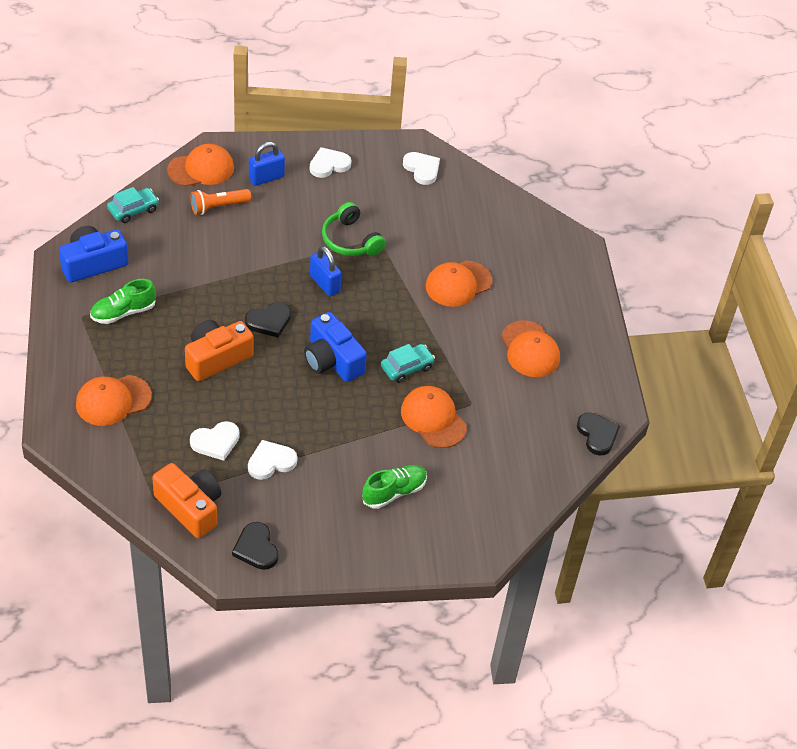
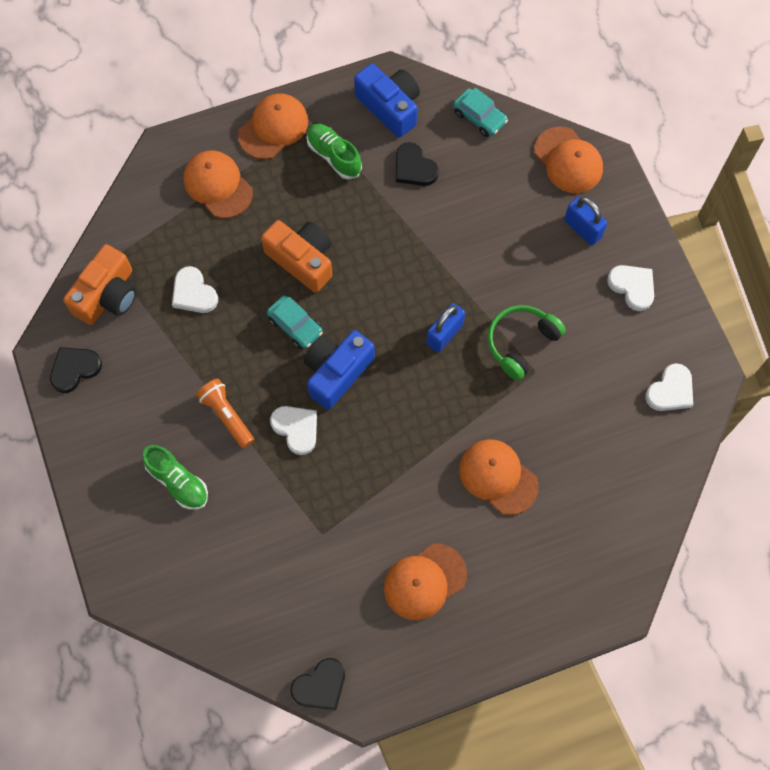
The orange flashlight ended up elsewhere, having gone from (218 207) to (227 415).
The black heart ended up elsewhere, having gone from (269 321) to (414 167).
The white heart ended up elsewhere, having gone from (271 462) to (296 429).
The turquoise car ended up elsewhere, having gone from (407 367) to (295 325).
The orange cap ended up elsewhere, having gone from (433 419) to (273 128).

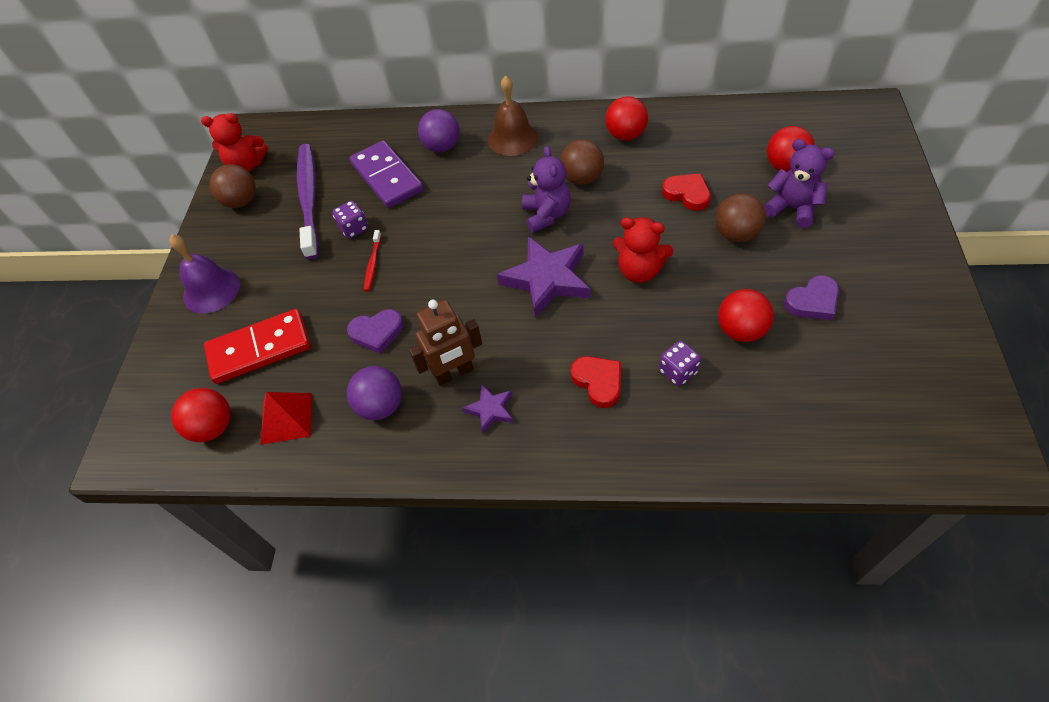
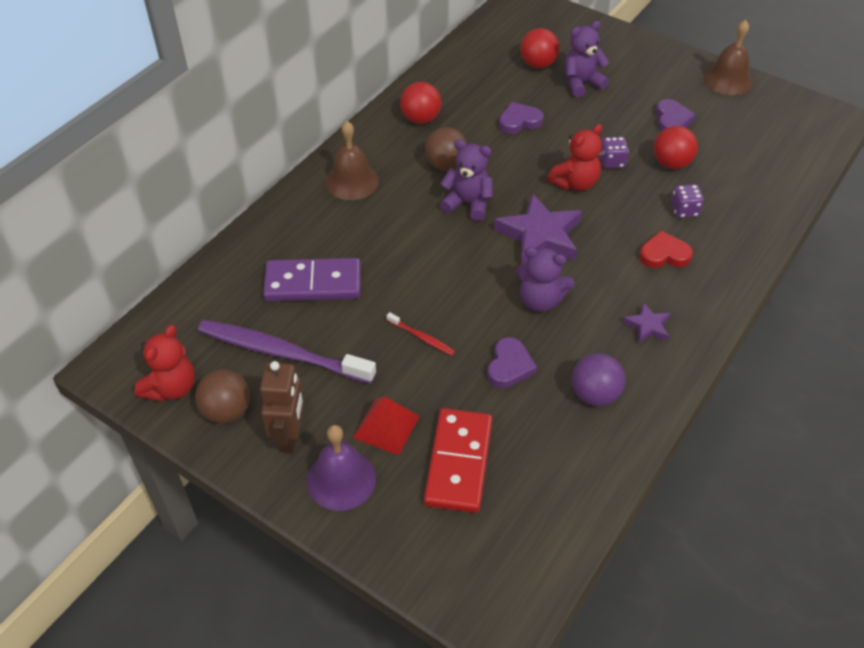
The second view lost the red ball at (213 427).
The red pyramid ended up elsewhere, having gone from (286 418) to (386 426).
The purple dice ended up elsewhere, having gone from (354 228) to (612 162).
The brown robot ended up elsewhere, having gone from (454 373) to (290 436).
The second view lost the purple ball at (442 147).
What was the red heart at (687 194) turned into the purple heart at (519 121).
The second view lost the brown ball at (736 234).
The second view gained the purple teddy bear at (540 300).
The second view gained the brown bell at (727 80).

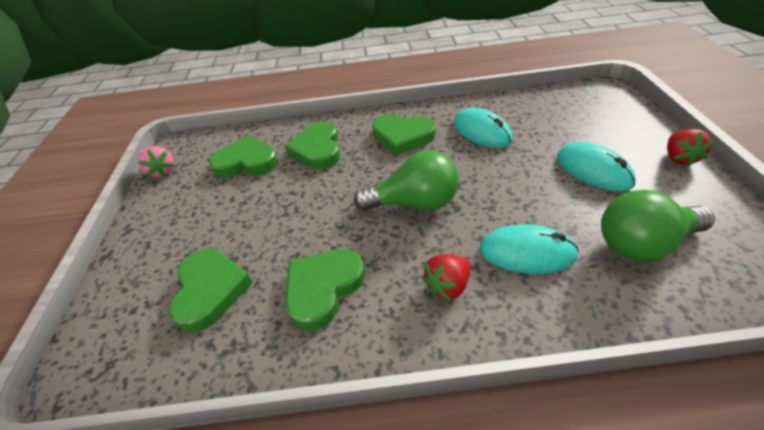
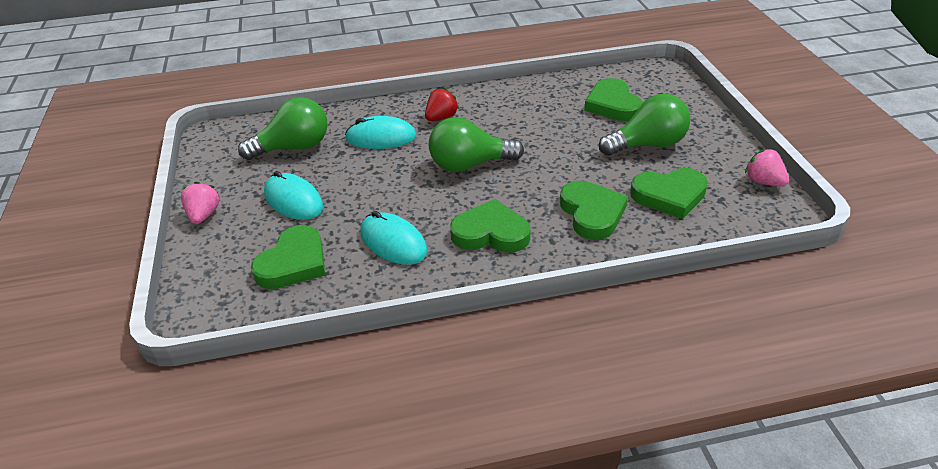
The green heart ended up elsewhere, having gone from (323 288) to (293 263).
What was the red strawberry at (678 158) turned into the pink strawberry at (204 215).
The second view gained the green light bulb at (647 145).

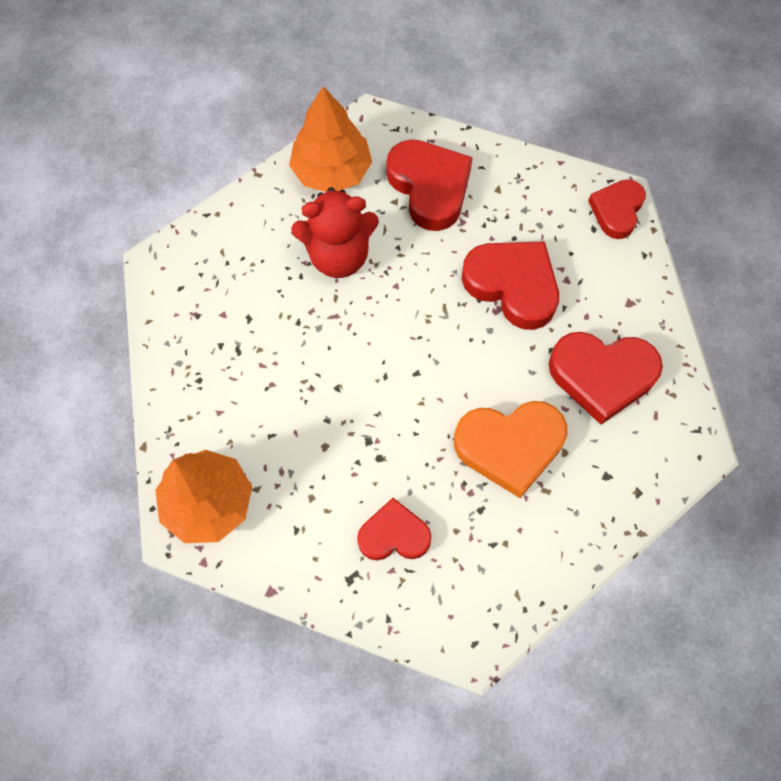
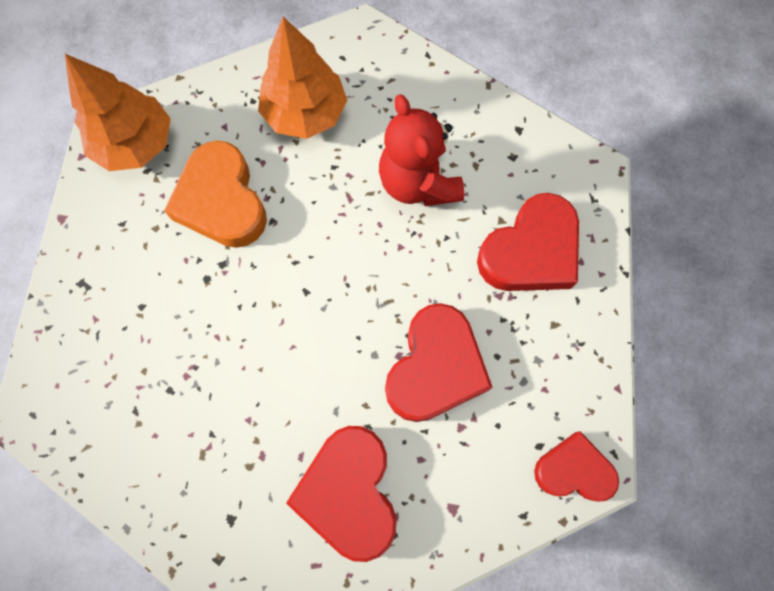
The orange tree ended up elsewhere, having gone from (332 171) to (305 113).
The second view lost the red heart at (394 535).
The orange heart ended up elsewhere, having gone from (510 446) to (222 201).

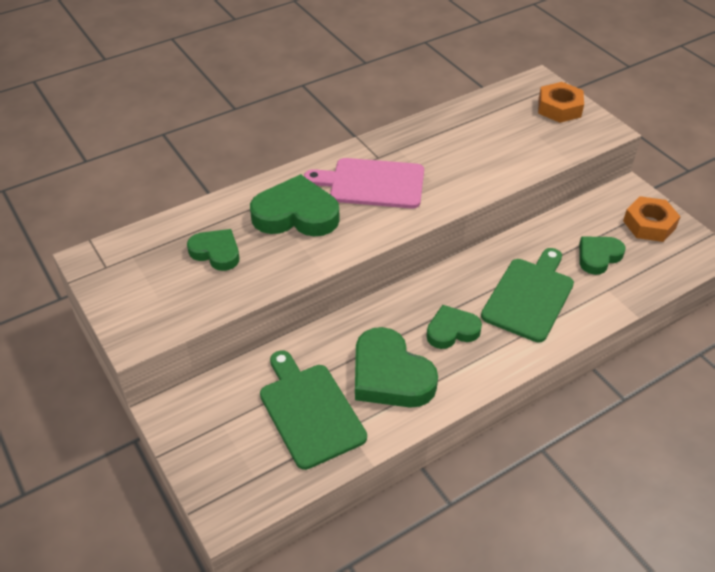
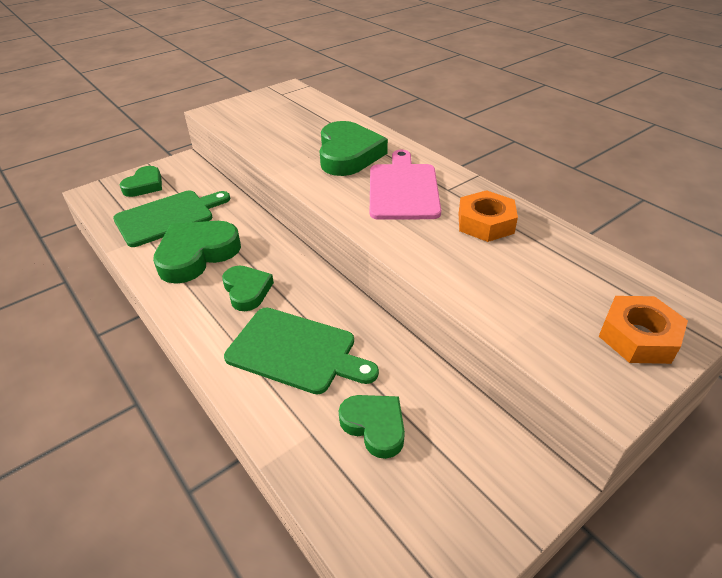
The green heart ended up elsewhere, having gone from (216 252) to (144 185).
The orange nut ended up elsewhere, having gone from (649 224) to (485 223).

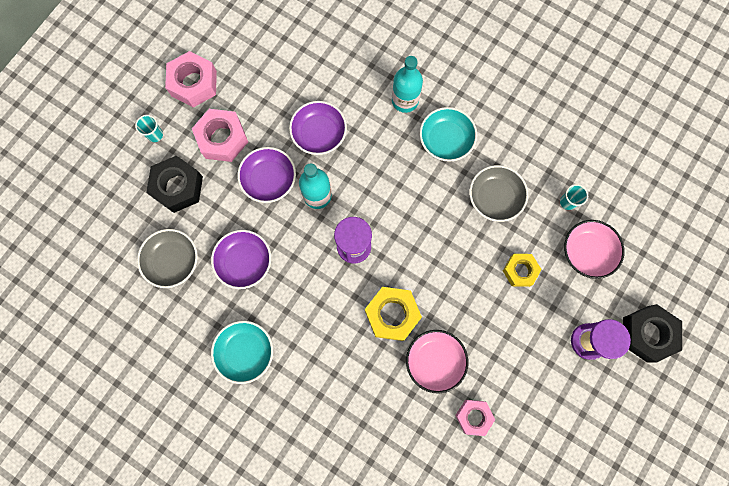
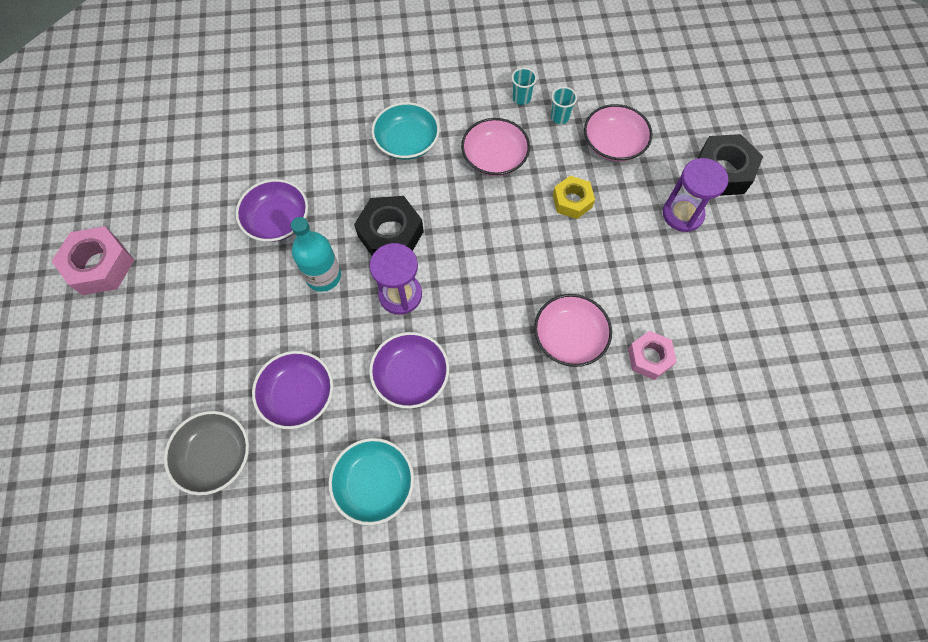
The turquoise cup ended up elsewhere, having gone from (155 135) to (521 98).
The black nut ended up elsewhere, having gone from (178 187) to (390 234).
The second view lost the pink nut at (222 139).
The purple bowl ended up elsewhere, having gone from (269 179) to (411 376).
The second view lost the yellow nut at (392 314).
The second view lost the turquoise bottle at (405 100).
What was the grey bowl at (495 198) turned into the pink bowl at (494 158).

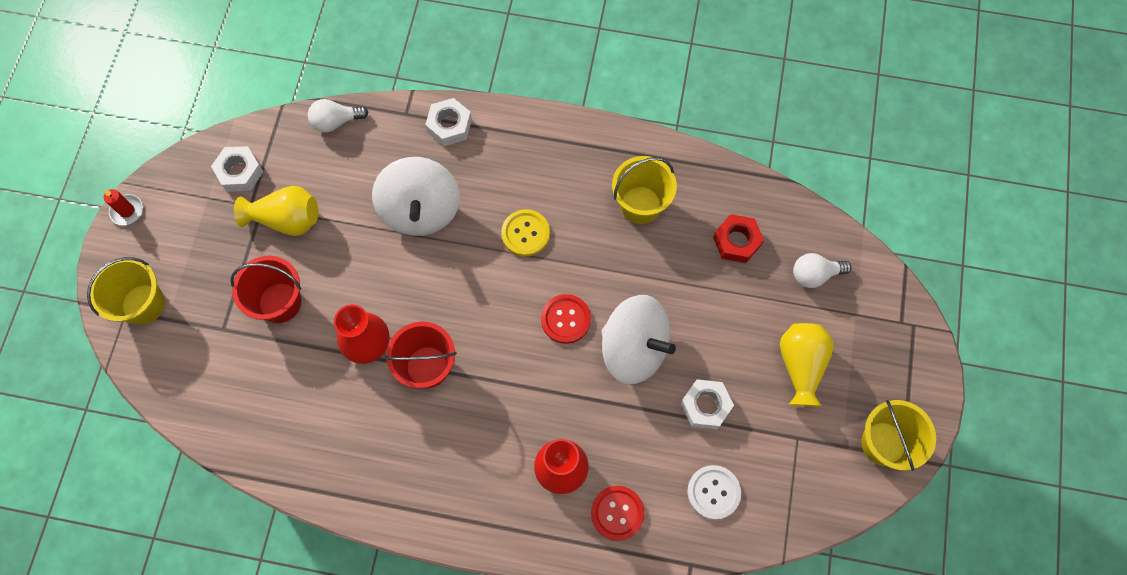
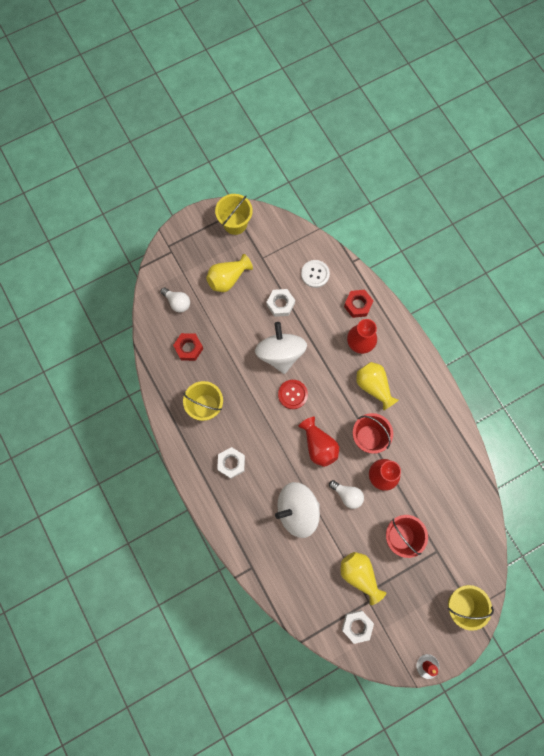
The white light bulb ended up elsewhere, having gone from (336 122) to (347 495).
The white spinning top at (421 210) ended up facing another way, 150 degrees counterclockwise from before.
The white nut ended up elsewhere, having gone from (449 126) to (231 463).
The second view lost the yellow button at (525 233).
Where the red button stood at (617 513), the red nut came to stand at (358 305).
The second view gained the red vase at (318 445).
The second view gained the yellow vase at (373 386).

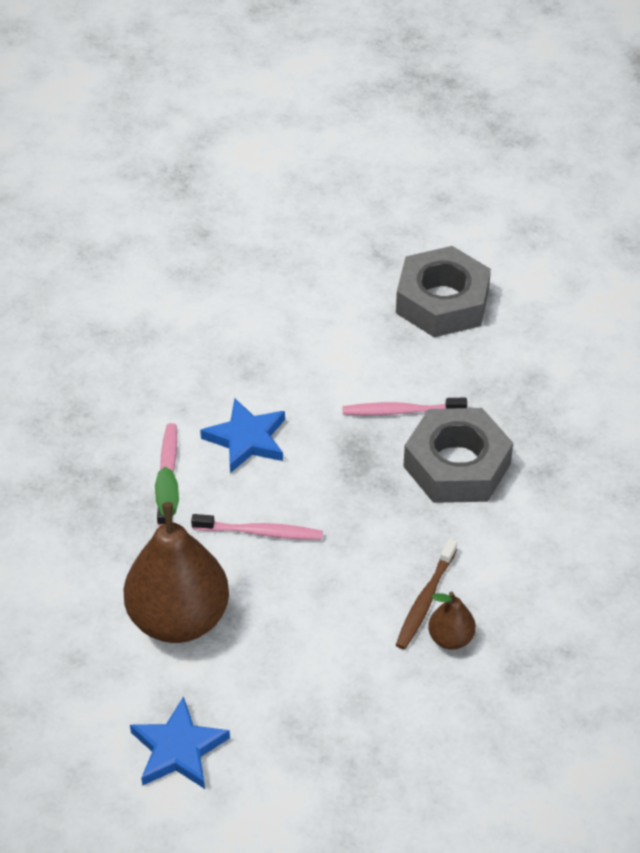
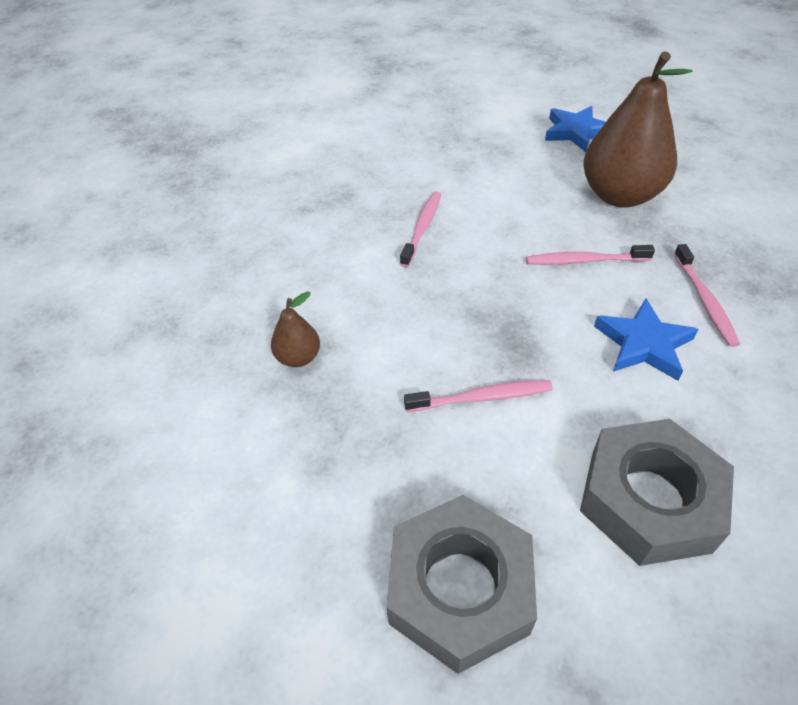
What was the brown toothbrush at (425 600) turned into the pink toothbrush at (422 228).
The grey nut ended up elsewhere, having gone from (456 465) to (649 499).
The brown pear ended up elsewhere, having gone from (450 638) to (298 357).

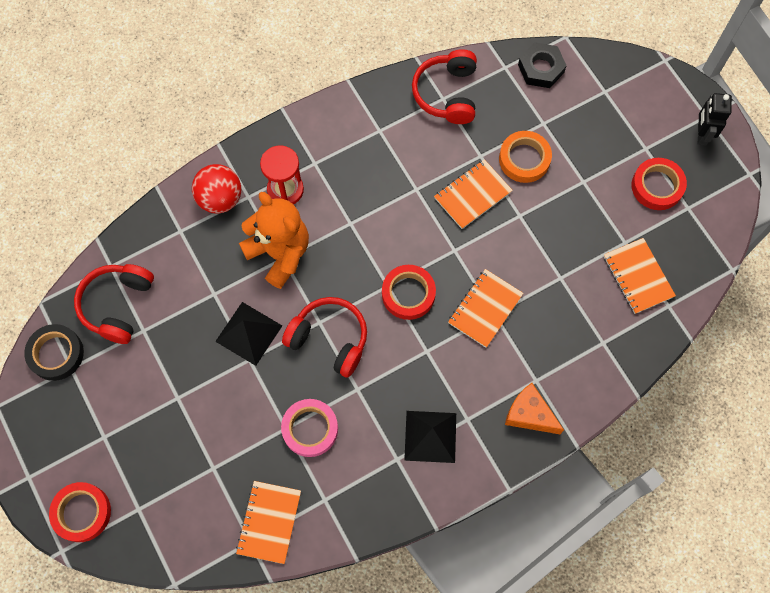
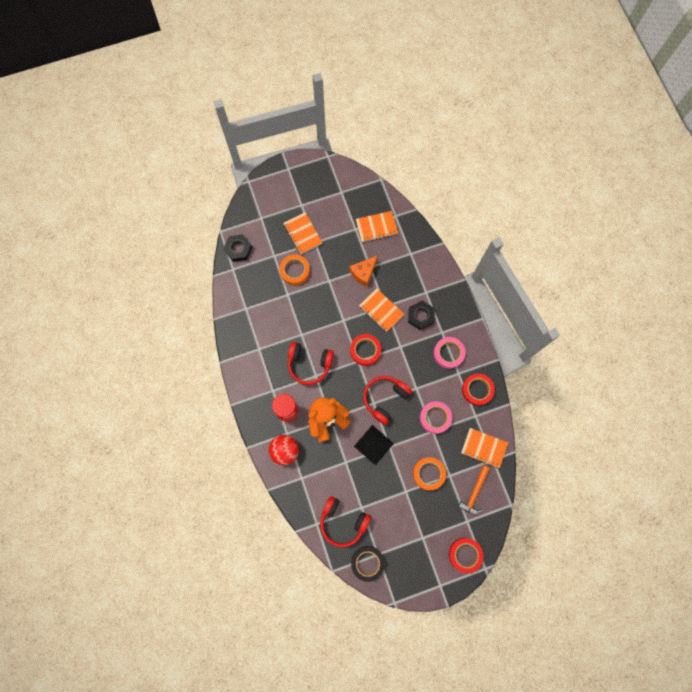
Where the black pyramid stood at (430 436), the pink tape came to stand at (448 353).
The red headphones ended up elsewhere, having gone from (447 94) to (309 364).
The orange notebook ended up elsewhere, having gone from (472 195) to (302 234).
The orange cheese ended up elsewhere, having gone from (529 414) to (363 273).
The red tape ended up elsewhere, having gone from (657 186) to (477 390).
The second view lost the black robot at (701 134).
The second view gained the black nut at (420 316).
The second view gained the orange tape at (428 473).
The second view gained the orange hammer at (474 493).

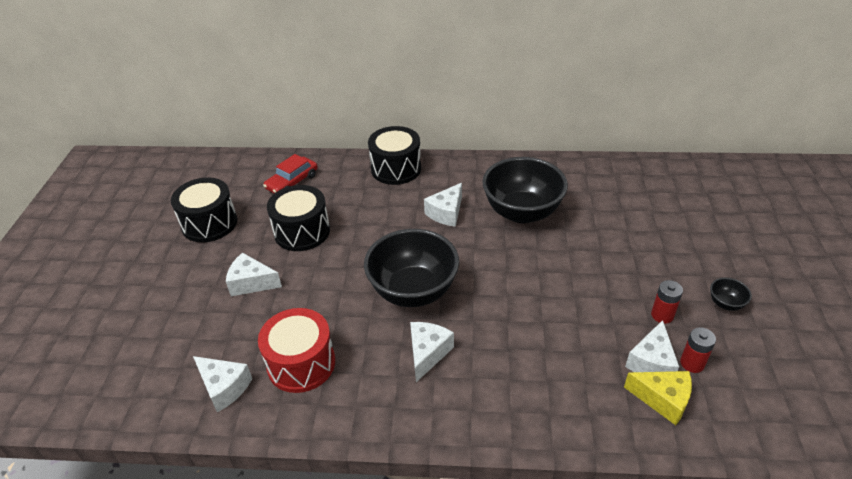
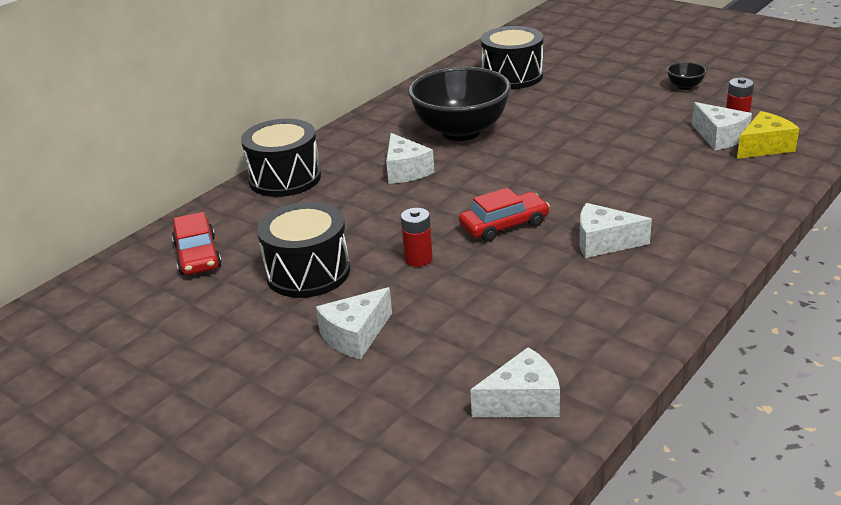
The black drum ended up elsewhere, having gone from (209 223) to (512 76).
The second view lost the red drum at (301 363).
Where the black bowl stood at (413 291), the red car came to stand at (504 225).
The white cheese at (427 353) ended up facing another way, 45 degrees counterclockwise from before.
The red battery ended up elsewhere, having gone from (662 315) to (418 259).

